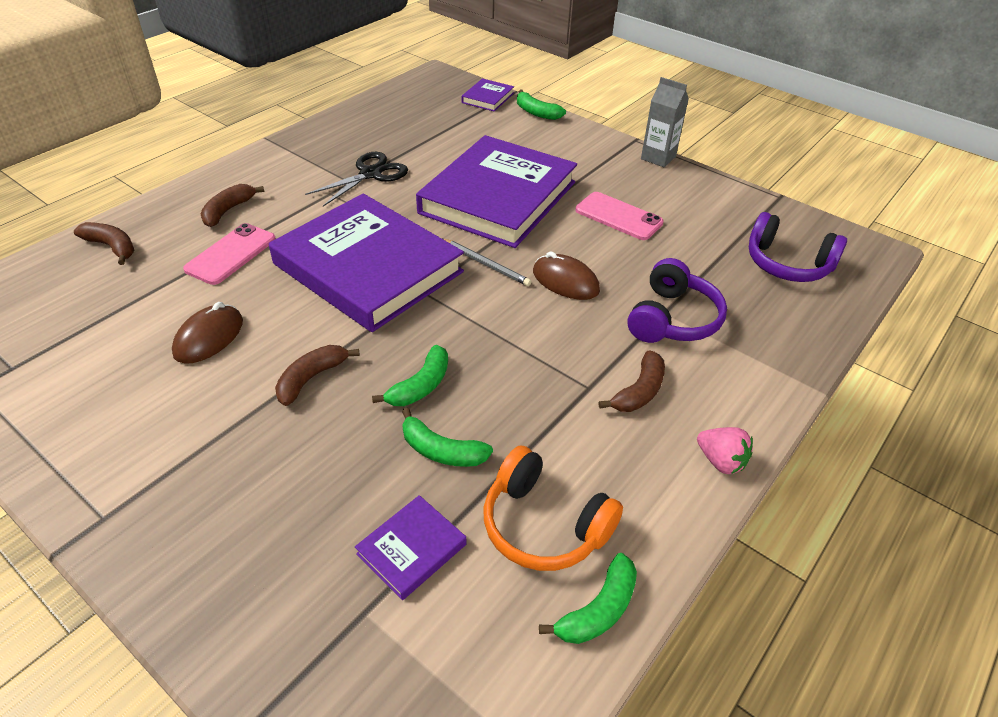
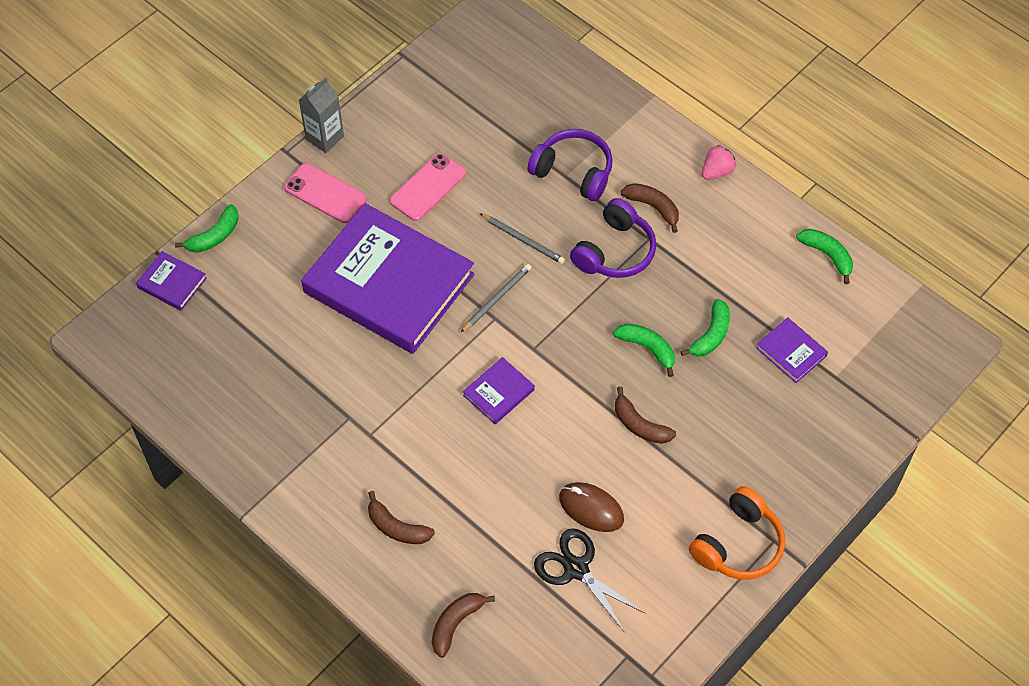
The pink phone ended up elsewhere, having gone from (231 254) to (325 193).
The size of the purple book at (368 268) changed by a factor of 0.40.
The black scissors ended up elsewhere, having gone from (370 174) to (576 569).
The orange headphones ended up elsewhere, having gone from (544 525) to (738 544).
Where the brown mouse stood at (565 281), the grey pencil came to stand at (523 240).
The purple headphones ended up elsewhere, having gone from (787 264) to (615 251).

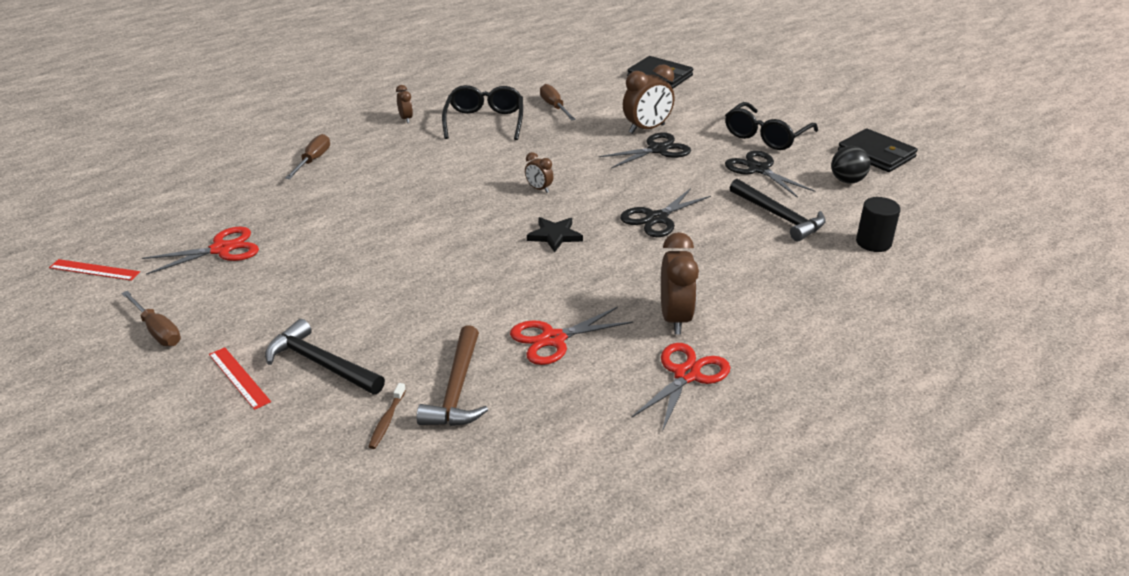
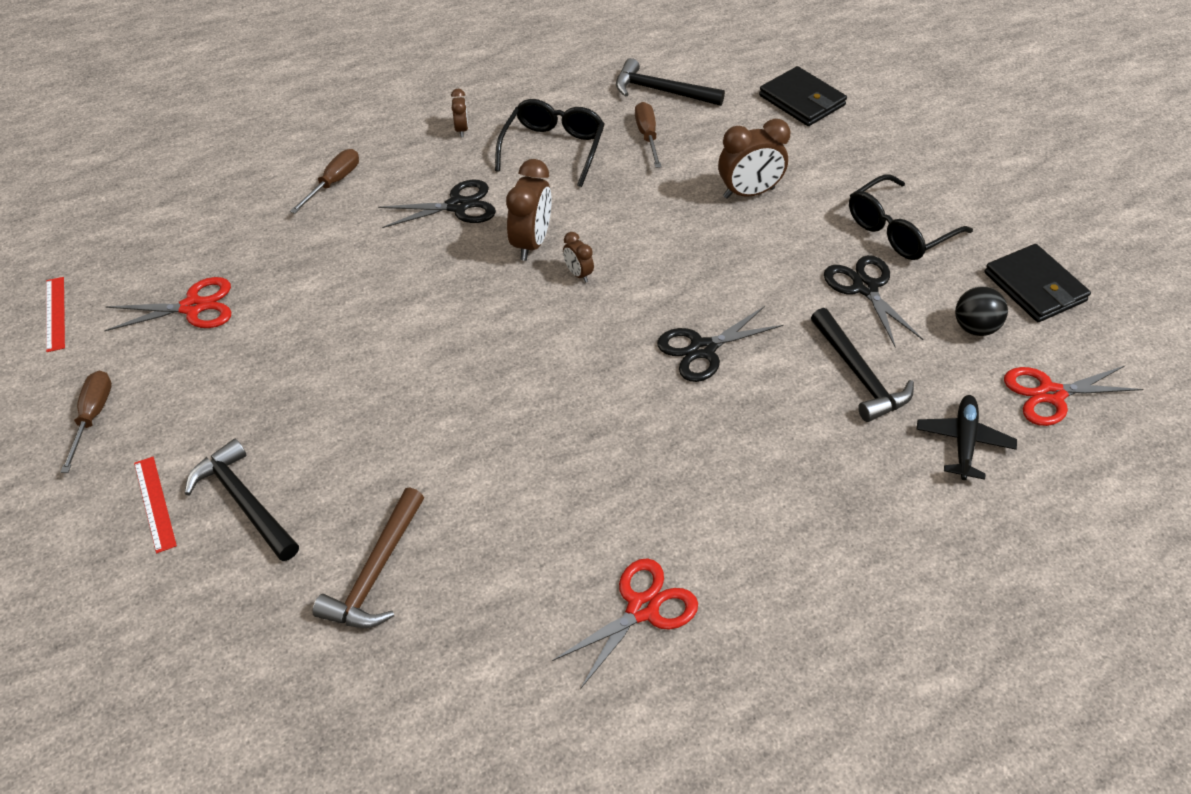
The red ruler at (94 270) ended up facing another way, 45 degrees clockwise from before.
The brown screwdriver at (157 331) ended up facing another way, 150 degrees counterclockwise from before.
The second view lost the brown toothbrush at (387 420).
The red scissors ended up elsewhere, having gone from (553 339) to (1051 394).
The second view lost the black star at (555 236).
The black scissors ended up elsewhere, having gone from (657 150) to (457 206).
The brown clock ended up elsewhere, having gone from (675 319) to (531 243).
Where the black cylinder stood at (873 243), the black plane came to stand at (963 442).
The second view gained the black hammer at (661 91).

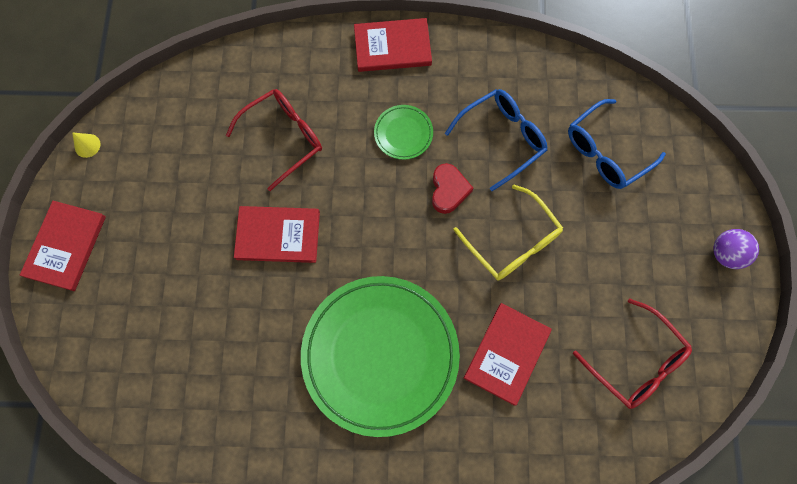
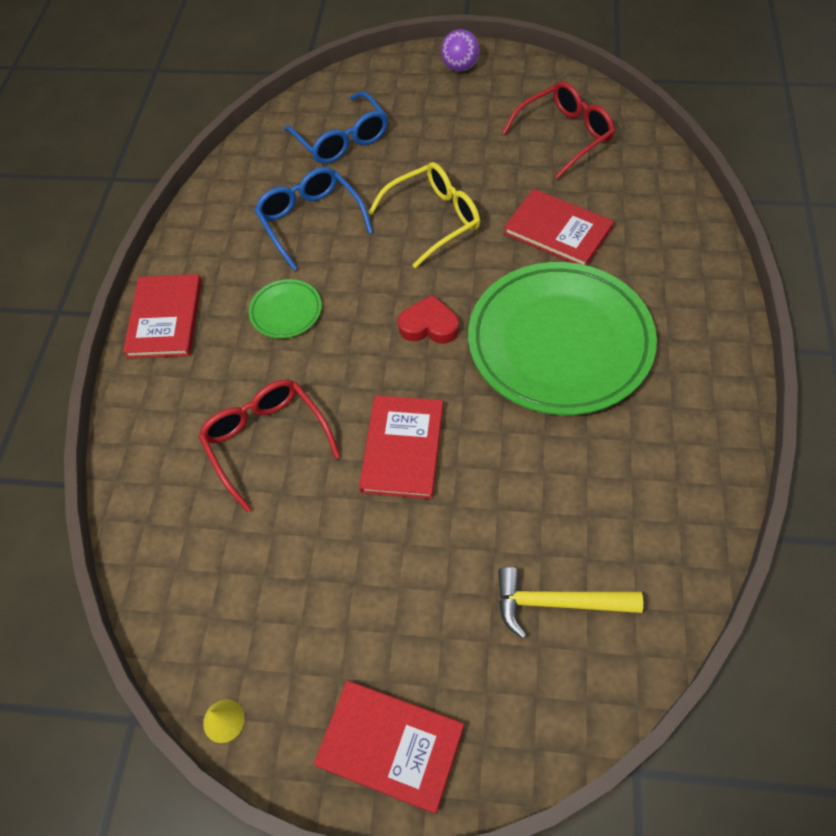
The red heart ended up elsewhere, having gone from (448 190) to (429 325).
The second view gained the yellow hammer at (557 603).

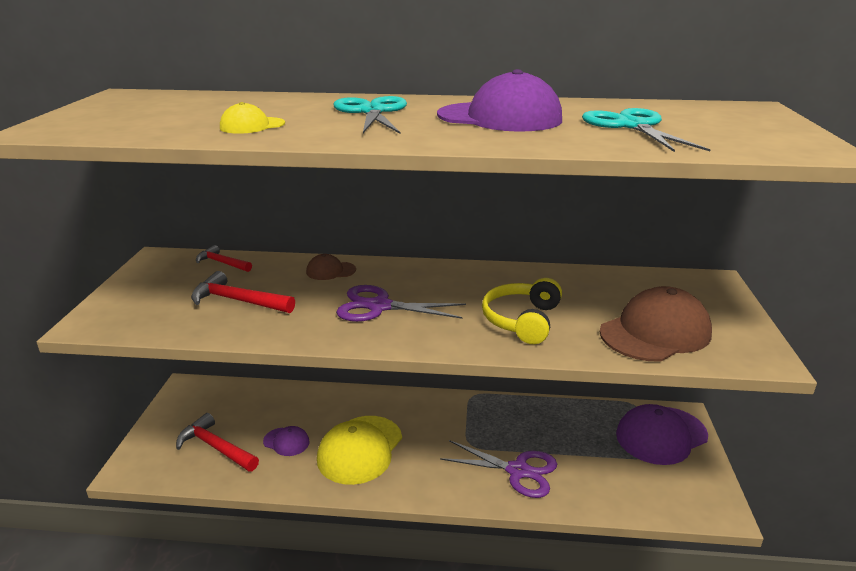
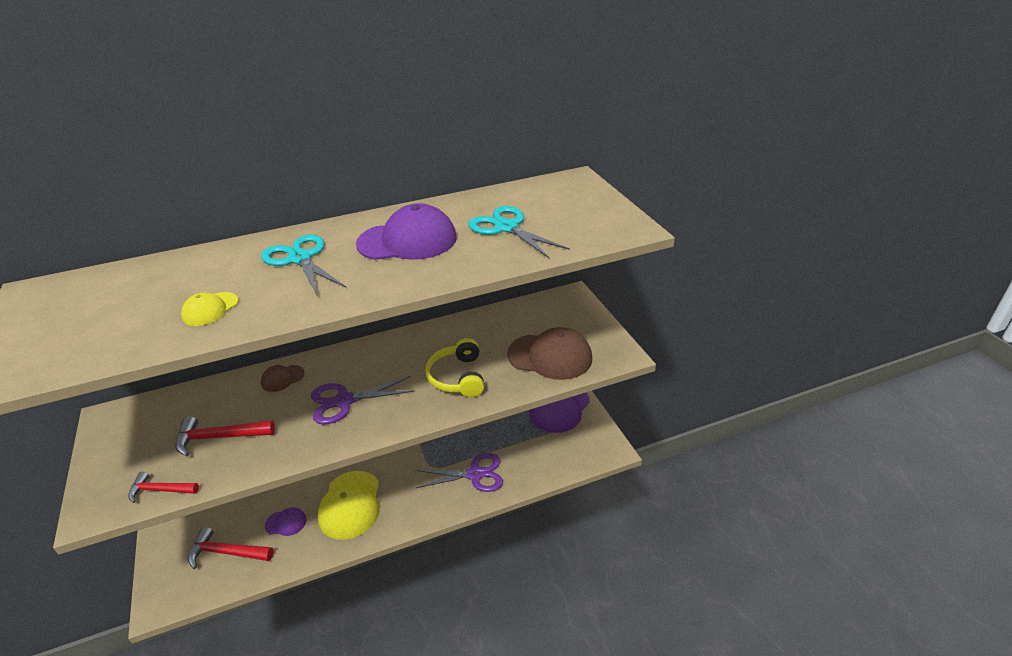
The red hammer ended up elsewhere, having gone from (222 263) to (160 490).
The brown cap at (655 332) ended up facing another way, 75 degrees clockwise from before.

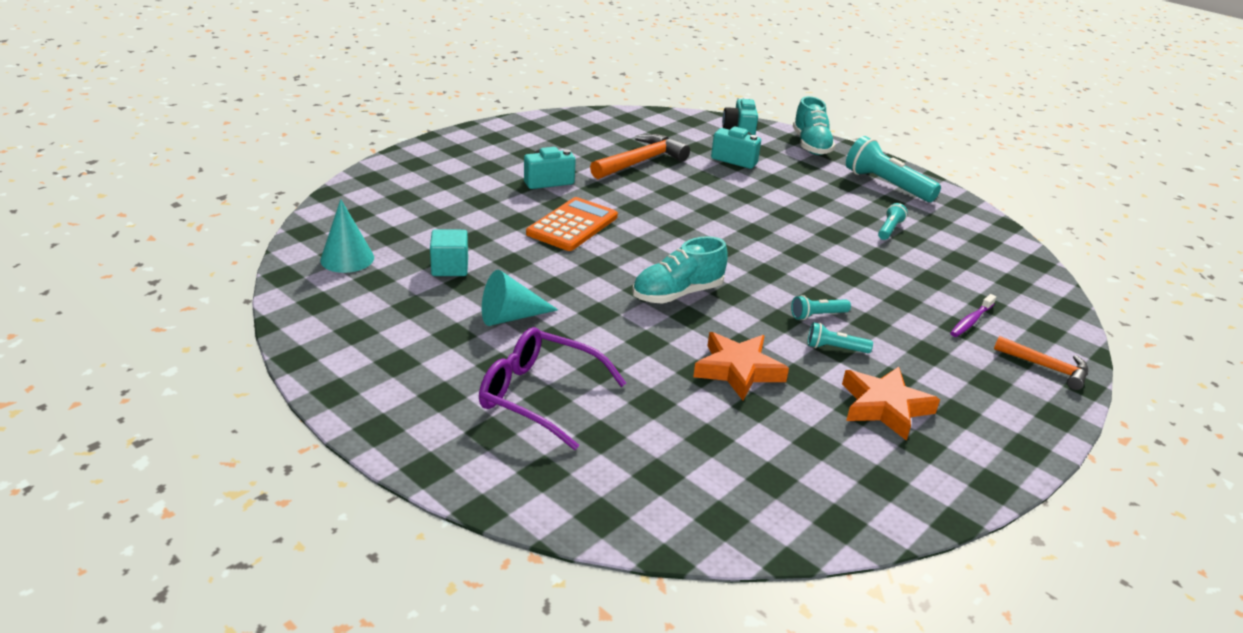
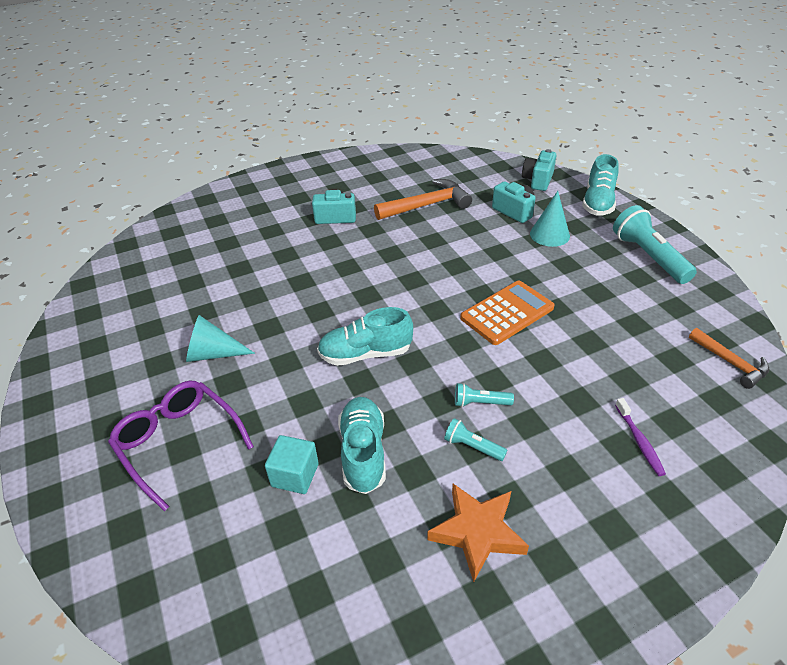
The turquoise cone ended up elsewhere, having gone from (347 259) to (549 234).
The turquoise cube ended up elsewhere, having gone from (450 267) to (295 475).
The orange calculator ended up elsewhere, having gone from (572 225) to (507 313).
Where the orange star stood at (738 370), the turquoise shoe came to stand at (363 452).
The second view lost the turquoise flashlight at (889 229).
The purple toothbrush at (971 321) ended up facing another way, 75 degrees counterclockwise from before.
The orange hammer ended up elsewhere, having gone from (1046 368) to (731 363).

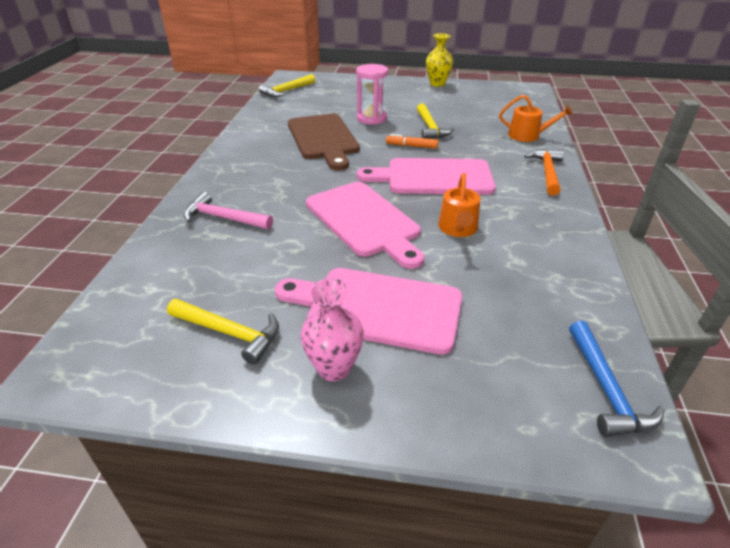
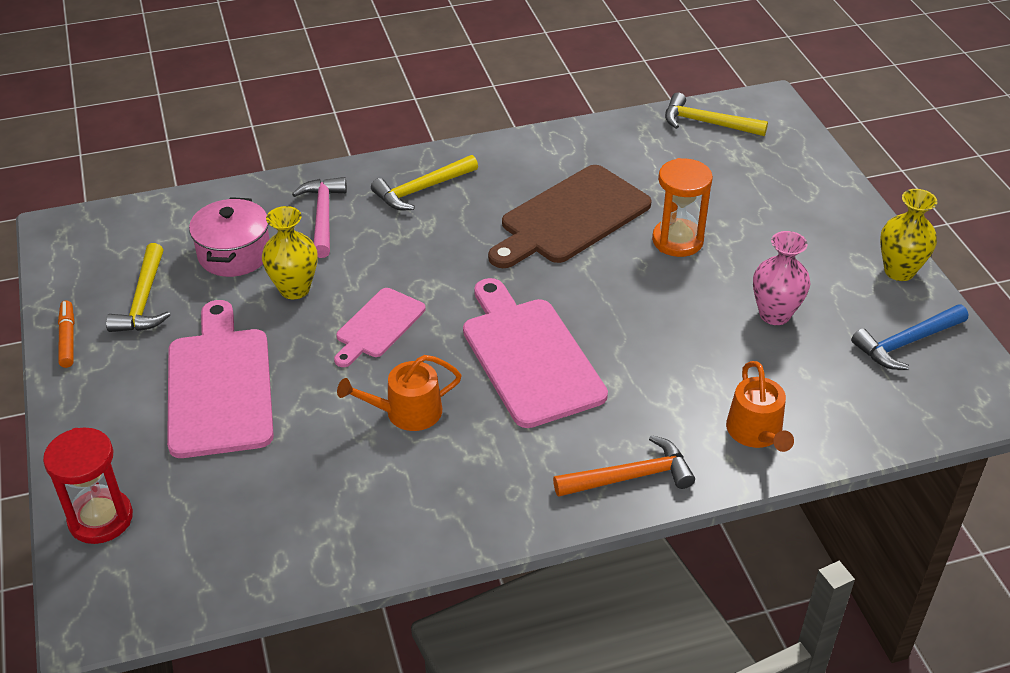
The pink vase ended up elsewhere, having gone from (334 368) to (774 314).
The size of the pink cutting board at (365 221) changed by a factor of 0.57.
What was the pink hourglass at (371 118) turned into the orange hourglass at (677 240).
The orange marker ended up elsewhere, having gone from (412 146) to (67 339).
The yellow hammer ended up elsewhere, having gone from (430 128) to (422 189).
The blue hammer ended up elsewhere, having gone from (606 389) to (906 343).
The second view gained the red hourglass at (100 519).
The second view gained the pink pot at (234 254).
The second view gained the yellow vase at (294 289).

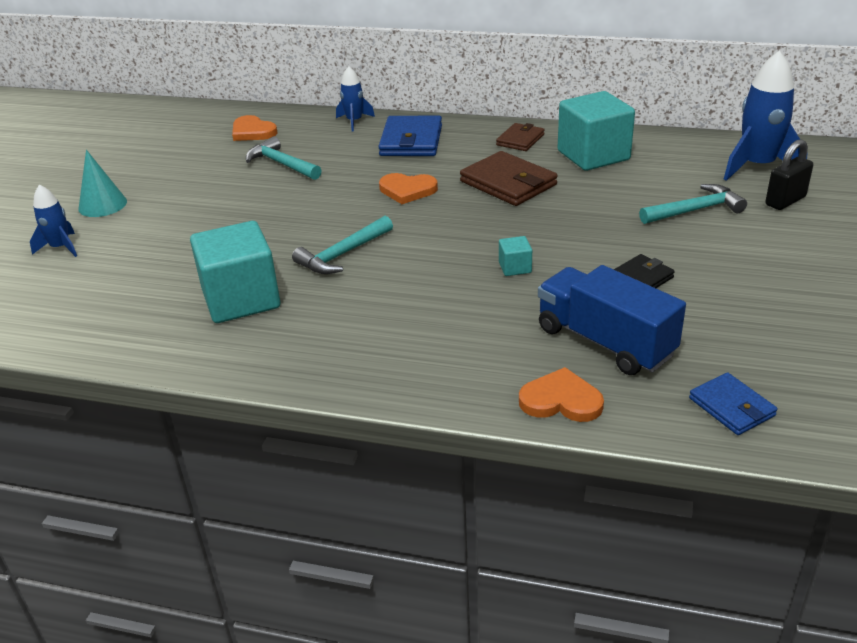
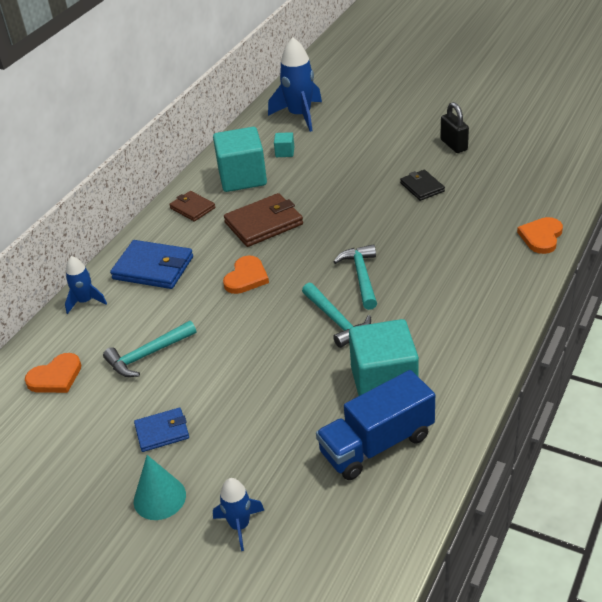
The turquoise cube ended up elsewhere, having gone from (515 267) to (285 152).
The blue truck ended up elsewhere, having gone from (605 342) to (376 444).
The turquoise hammer ended up elsewhere, having gone from (695 210) to (361 276).
The blue wallet ended up elsewhere, having gone from (731 407) to (162 432).
The black padlock ended up elsewhere, having gone from (785 201) to (454 145).

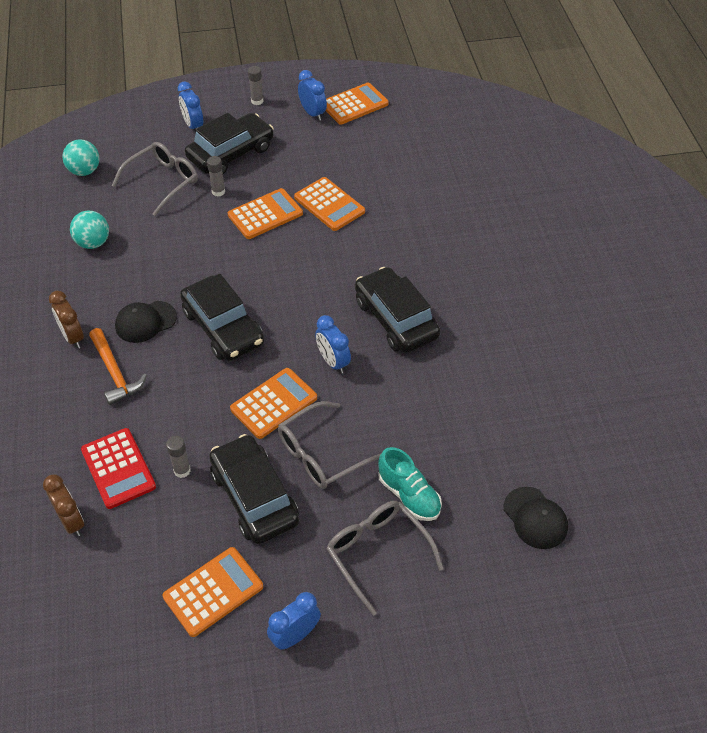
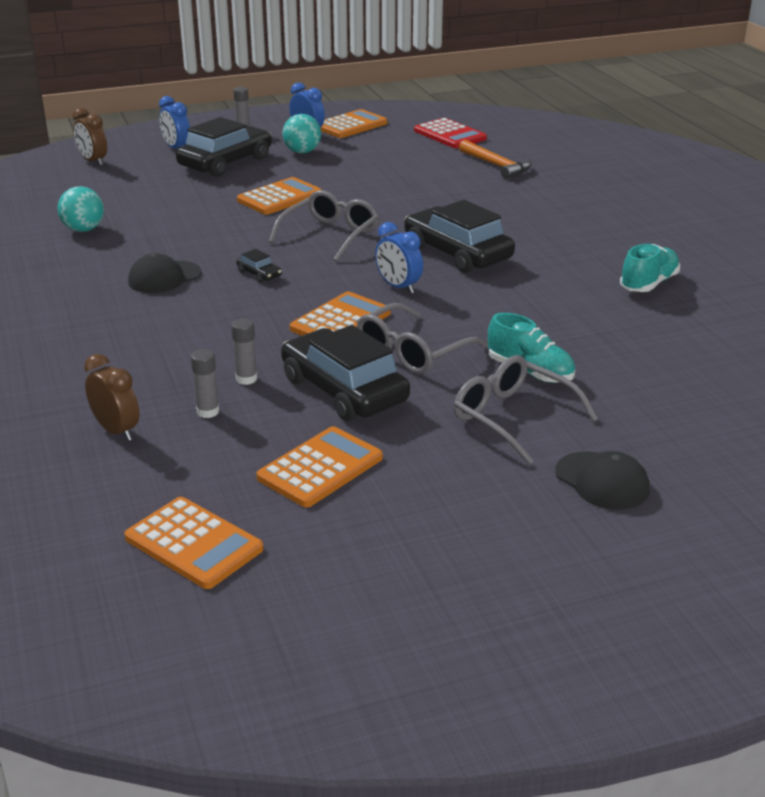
The brown clock ended up elsewhere, having gone from (73 337) to (93 161).
The turquoise ball ended up elsewhere, having gone from (84 171) to (302 152).
The red calculator ended up elsewhere, having gone from (118 468) to (450 135).
The orange hammer ended up elsewhere, having gone from (115 372) to (496 165).
The grey glasses ended up elsewhere, having gone from (163 182) to (330 235).
The size of the black car at (223 327) changed by a factor of 0.41.
The grey glue stick ended up elsewhere, having gone from (218 191) to (208 412).
The second view lost the blue clock at (295 635).
The orange calculator ended up elsewhere, having gone from (329 205) to (193 544).
The black cap ended up elsewhere, having gone from (535 518) to (602 481).
The second view gained the turquoise shoe at (648 284).

